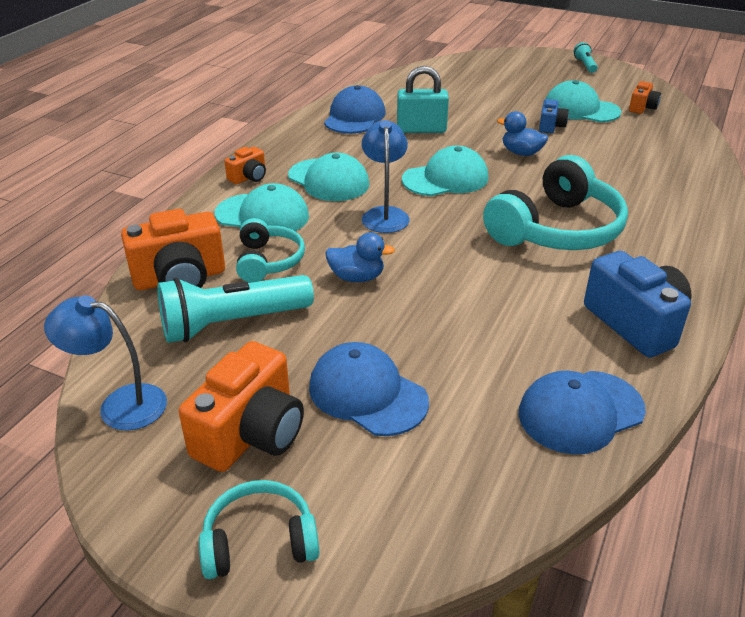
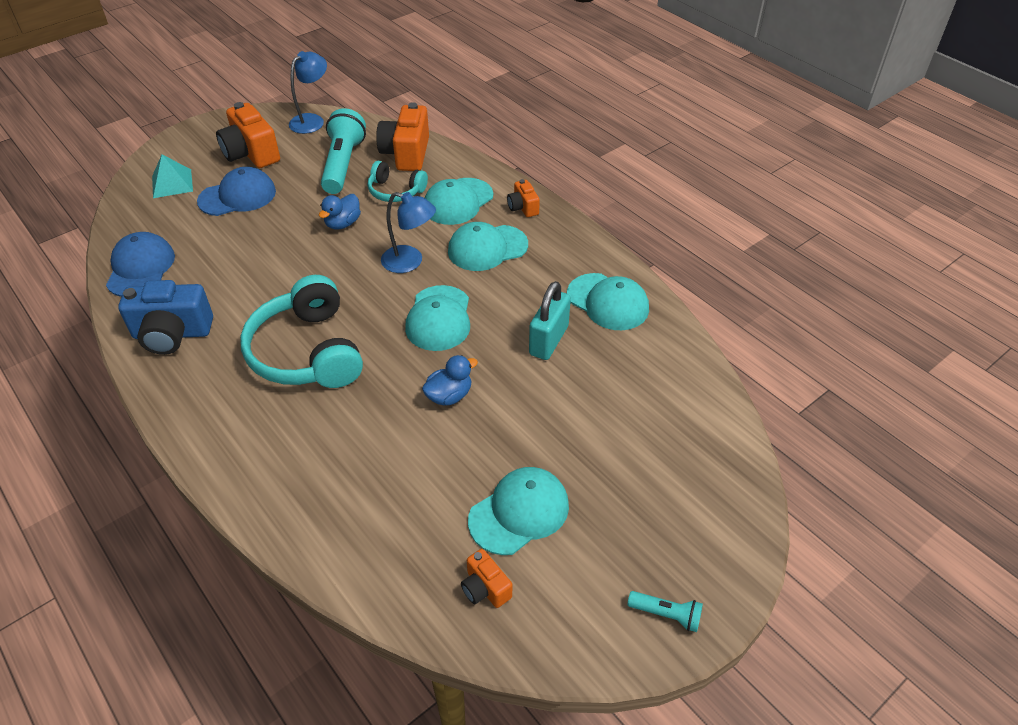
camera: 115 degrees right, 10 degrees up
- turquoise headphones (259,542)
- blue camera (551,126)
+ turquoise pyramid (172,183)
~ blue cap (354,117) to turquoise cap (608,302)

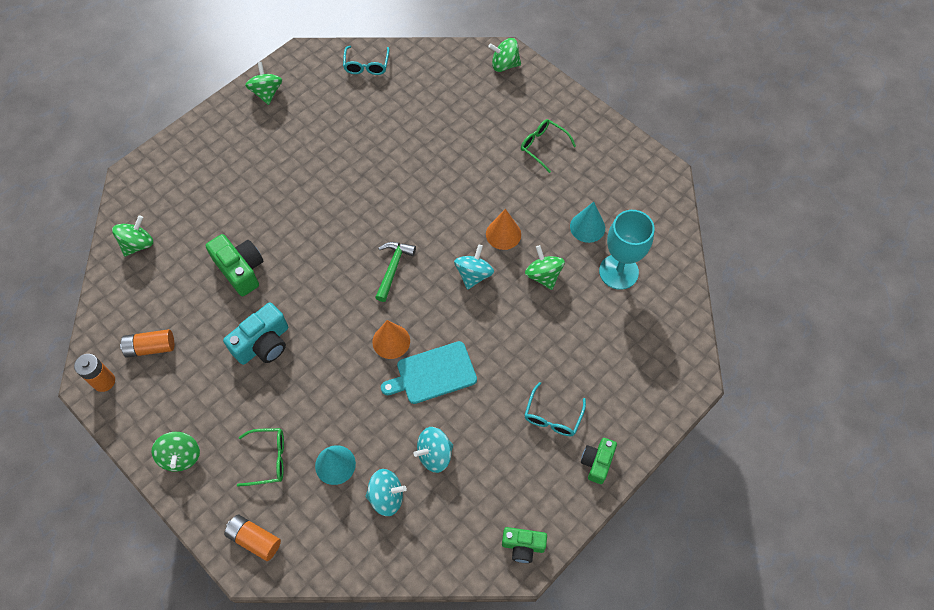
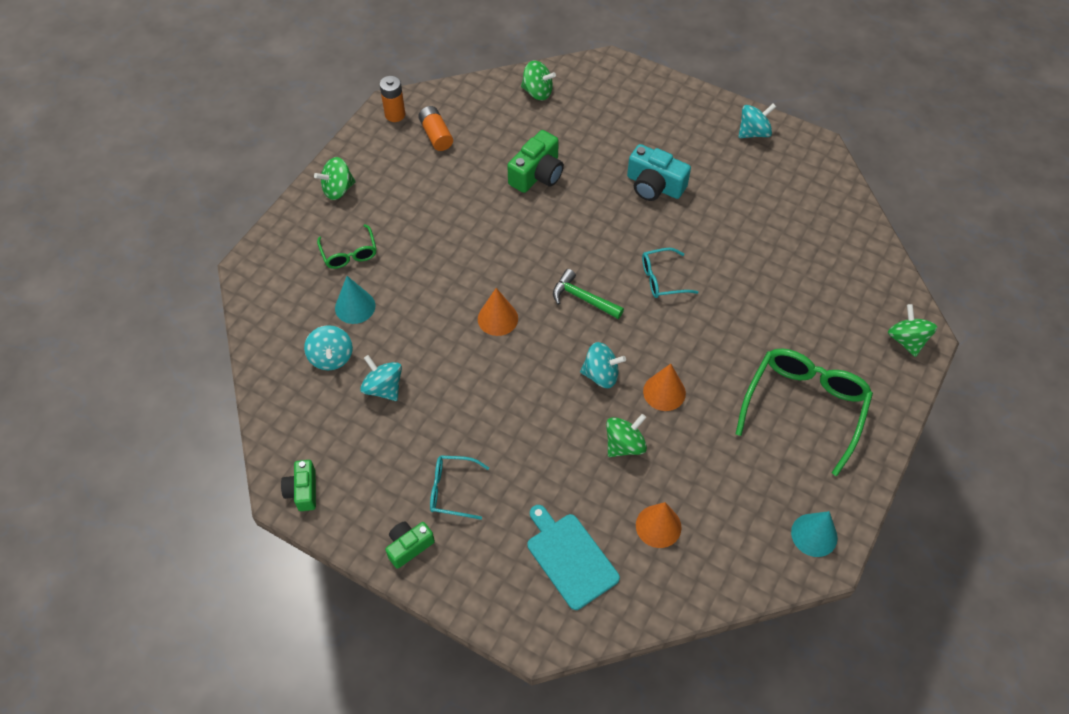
camera: 75 degrees right, 5 degrees down
- orange battery (254,539)
~ turquoise camera (263,343) to (654,185)
~ turquoise glasses (366,65) to (662,279)
~ turquoise cutting board (433,373) to (570,557)
~ turquoise cone (587,227) to (814,535)
~ turquoise goblet (618,272) to orange cone (658,526)
~ green spinning top (267,93) to turquoise spinning top (753,132)
~ green hammer (393,268) = (583,298) 150 degrees counterclockwise
~ green camera (597,462) = (409,546) 45 degrees counterclockwise
~ green glasses (543,146) = (804,408) x1.90

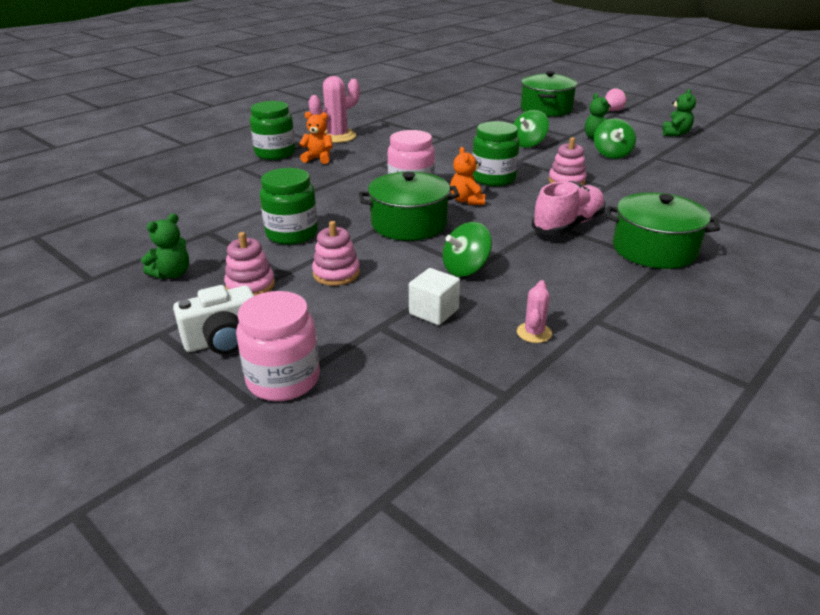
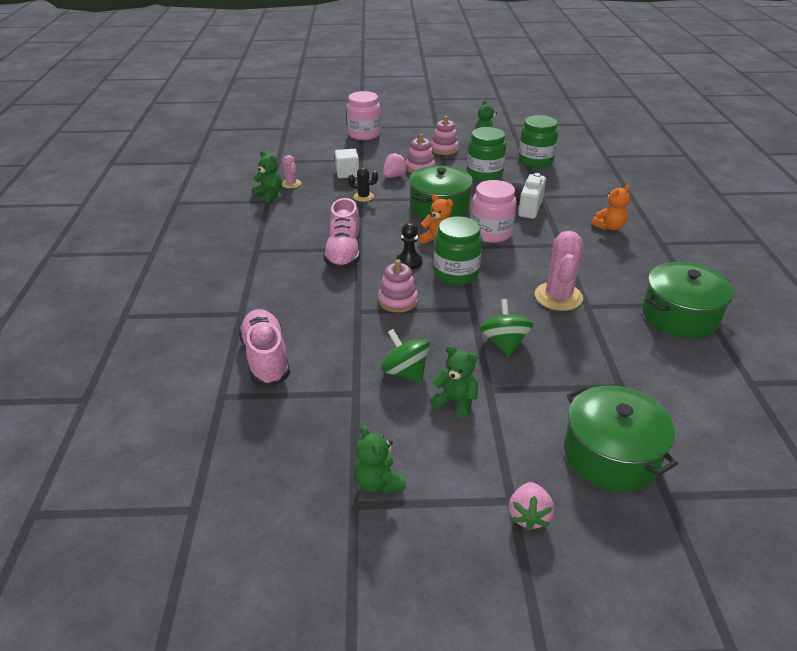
camera: 135 degrees right, 5 degrees up
+ pink shoe (266,358)
+ green teddy bear (269,194)
+ pink strawberry (394,176)
+ black pawn (409,262)
~ white camera (223,340) to (526,207)
~ green jar (275,153) to (535,161)
~ pink cactus (337,136) to (558,297)
~ green pot (654,249) to (679,315)
~ green spinning top (465,269) to black cactus (363,197)

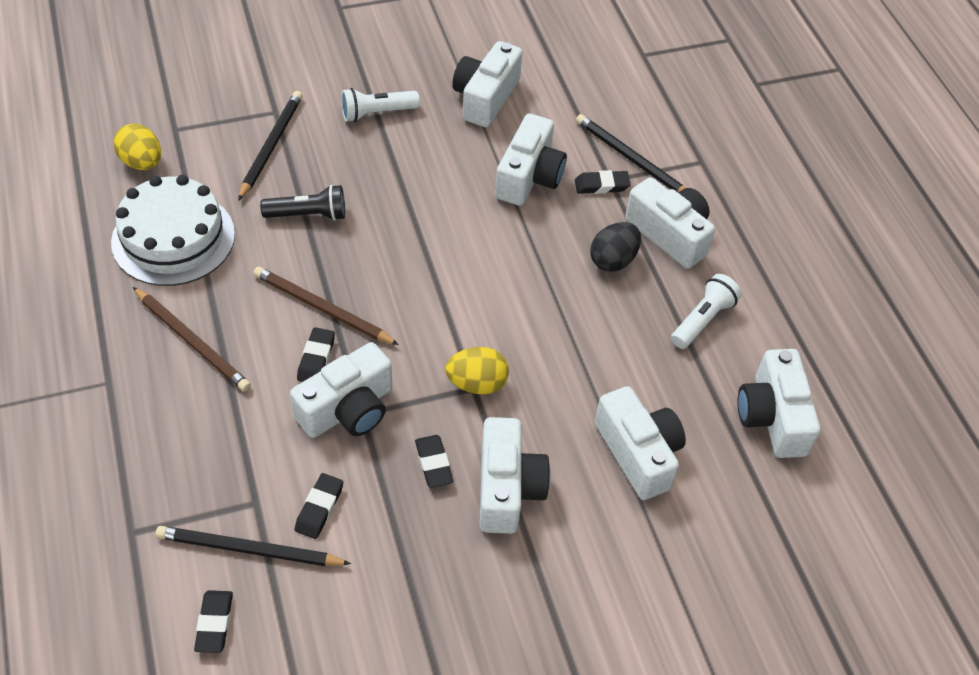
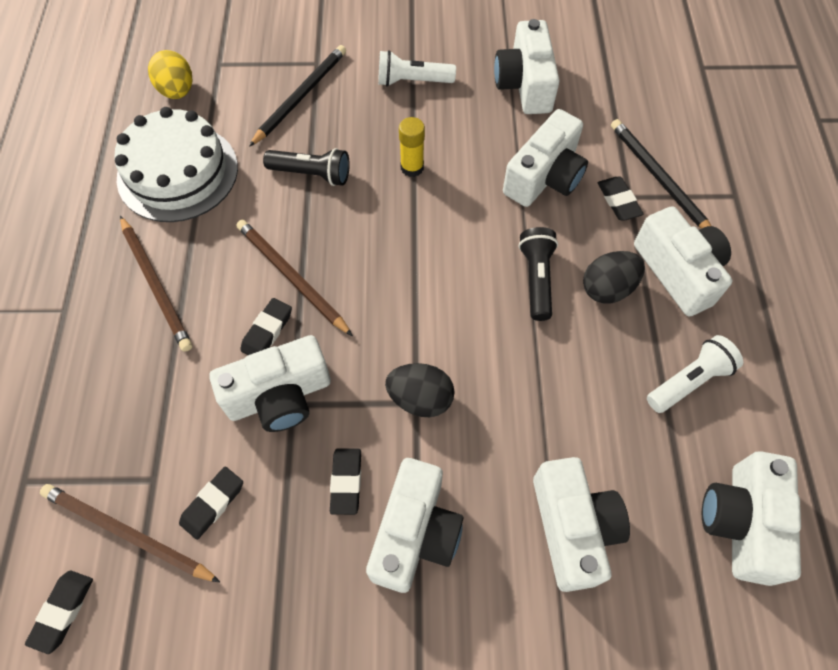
camera: 20 degrees right, 10 degrees up
+ yellow glue stick (412,167)
+ black flashlight (536,279)
~ black pencil (249,550) to brown pencil (127,533)
~ yellow egg (477,383) to black egg (420,399)
~ white camera (485,98) = (525,84) 45 degrees counterclockwise
~ black eraser (601,185) = (618,201) 60 degrees clockwise

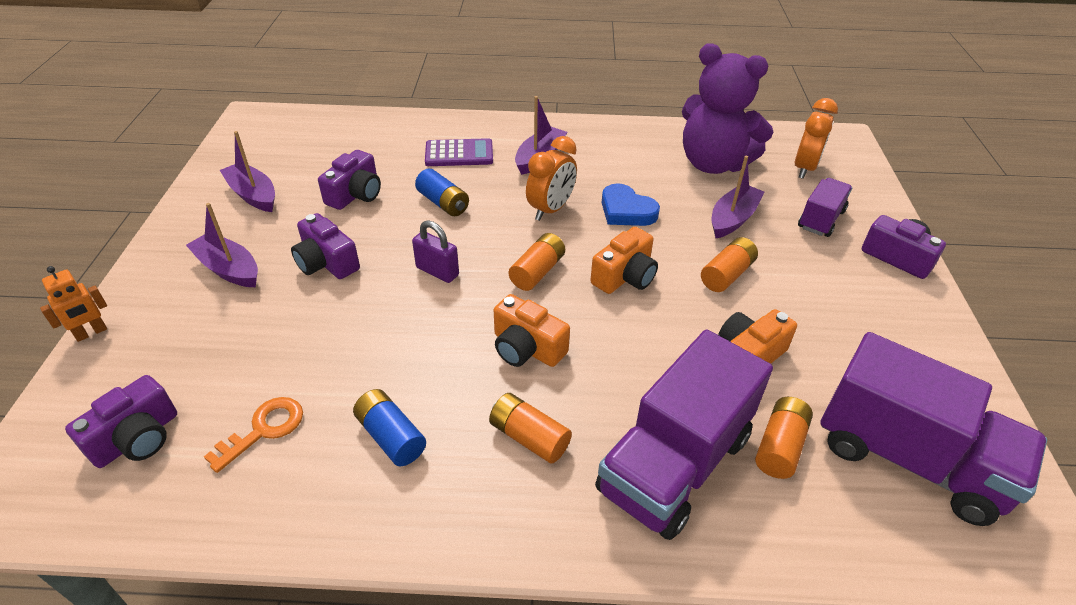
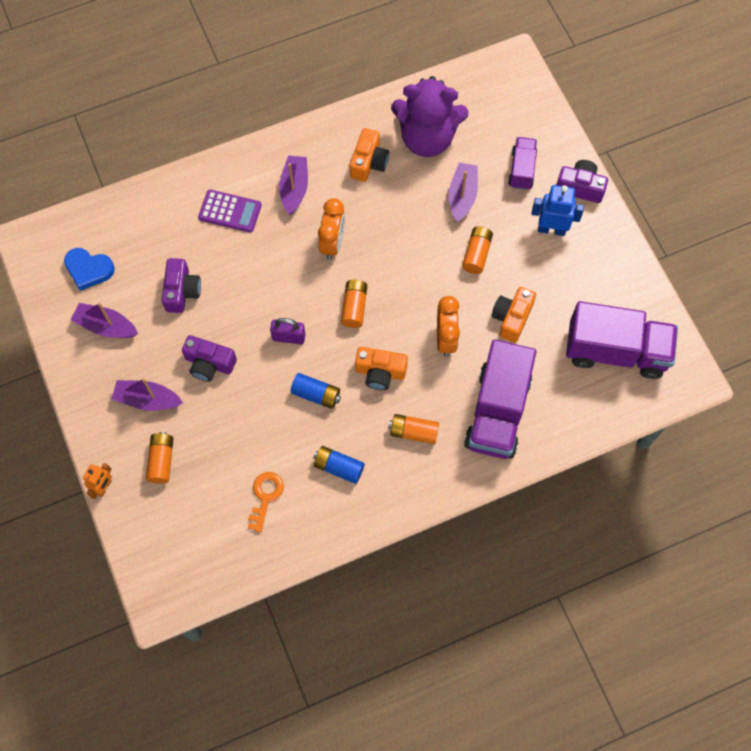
camera: 25 degrees left, 25 degrees up
- purple camera (137,438)
+ blue robot (551,229)
~ blue battery (443,203) to (316,394)
~ orange camera (625,276) to (369,162)
~ blue heart (626,210) to (89,270)
~ orange battery (780,446) to (161,460)
~ orange clock (804,168) to (446,338)
~ purple calculator (459,154) = (230,211) 45 degrees clockwise

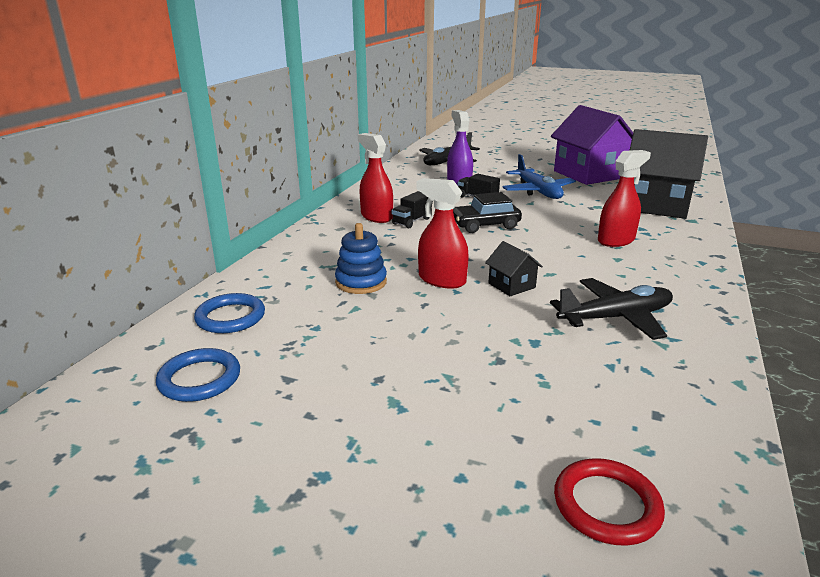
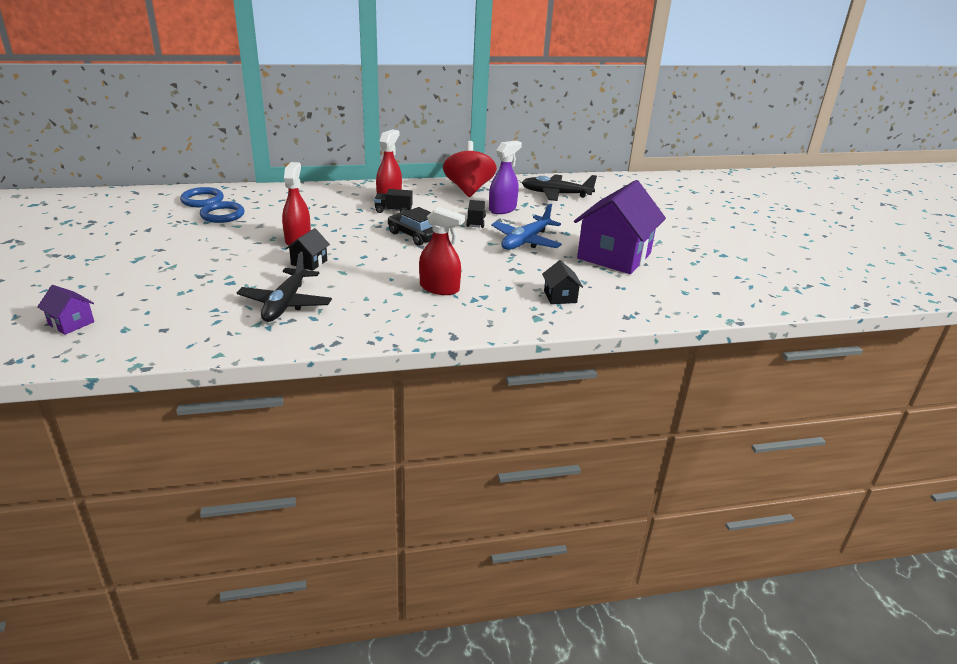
camera: 55 degrees right, 5 degrees up
- blue stacking toy (361,282)
+ red spinning top (468,189)
~ blue ring (199,379) to (222,215)
~ red ring (606,505) to purple house (71,323)
~ black plane (615,318) = (285,303) 60 degrees clockwise
~ black house (655,205) = (560,297) x0.43

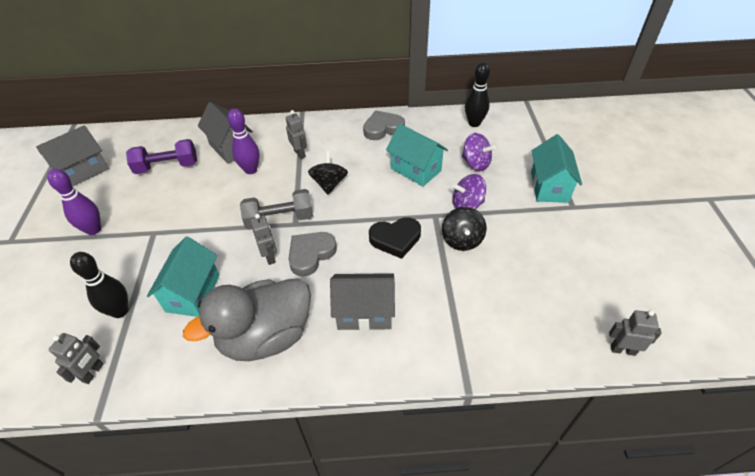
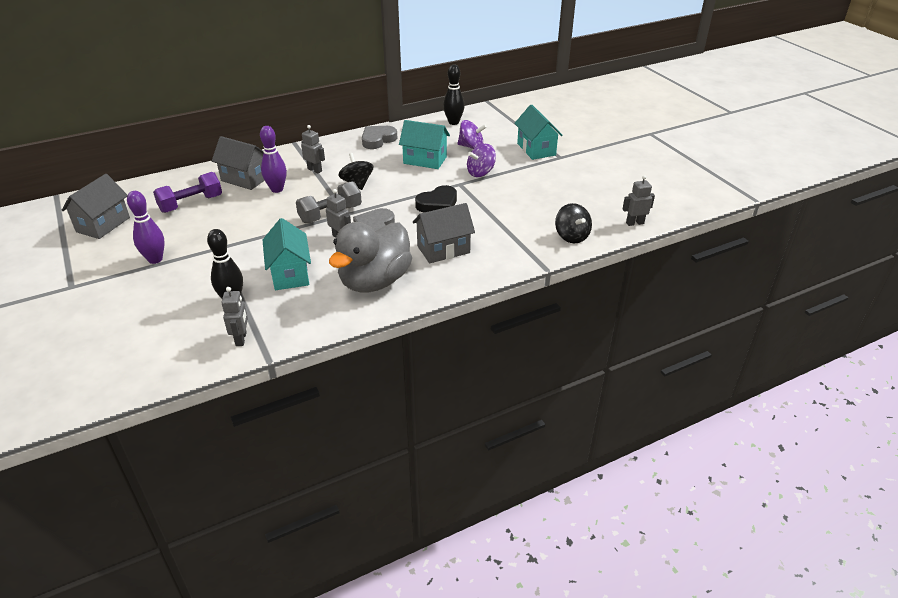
camera: 25 degrees left, 10 degrees down
~ black spinning top (462,240) to (571,236)

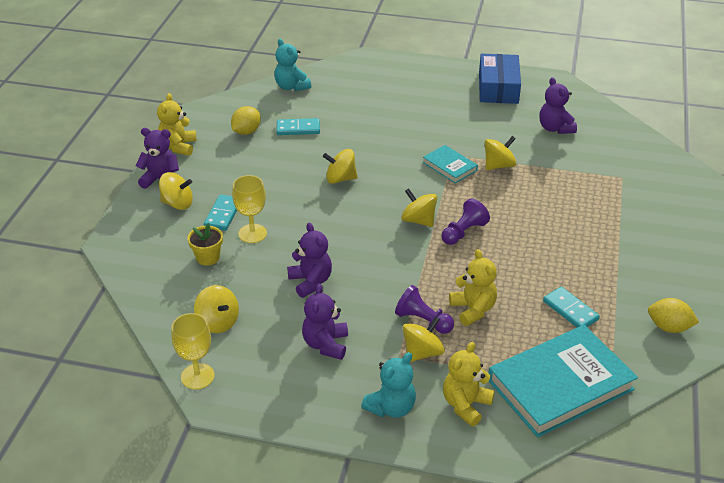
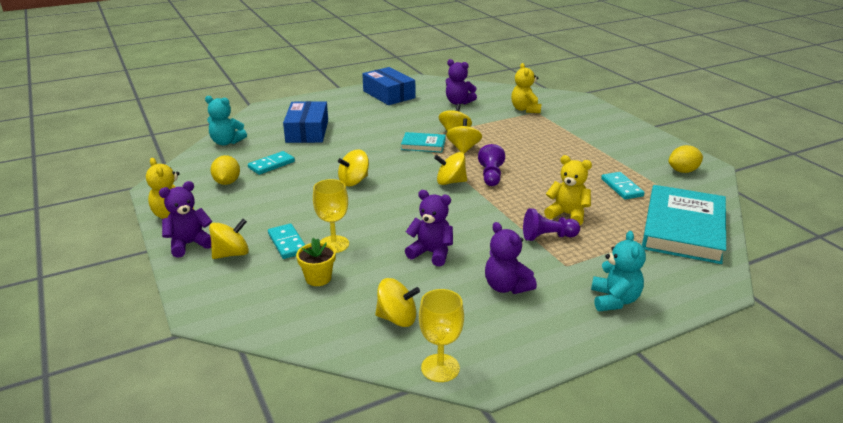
camera: 40 degrees left, 10 degrees down
+ blue box (307,131)
~ yellow spinning top (422,352) to (463,148)
~ yellow teddy bear (465,405) to (525,109)
~ turquoise domino (570,310) = (621,187) 60 degrees clockwise

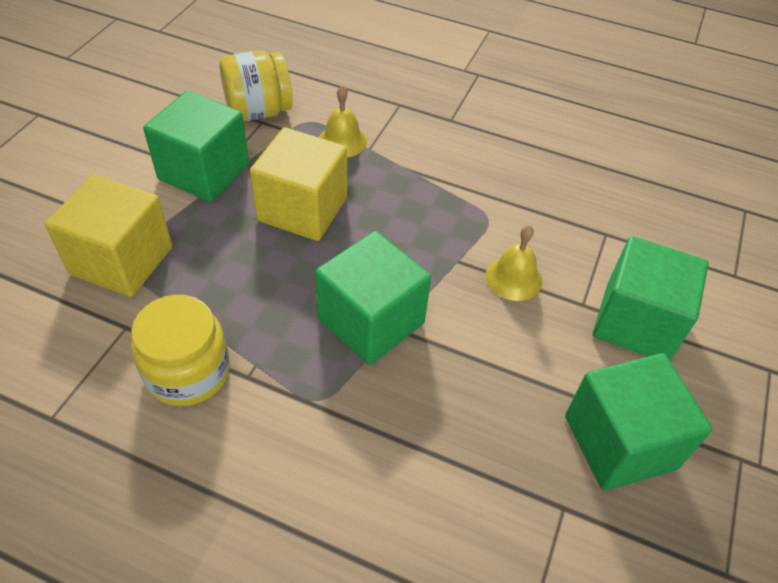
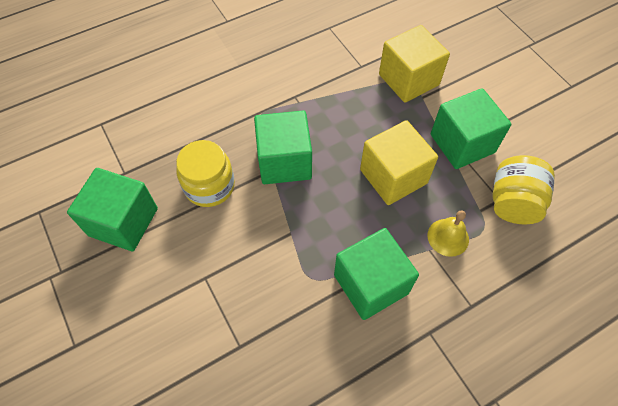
camera: 130 degrees right, 10 degrees up
- yellow bell (513,278)
~ yellow jar (188,372) to (209,186)
~ green cube (636,322) to (371,284)

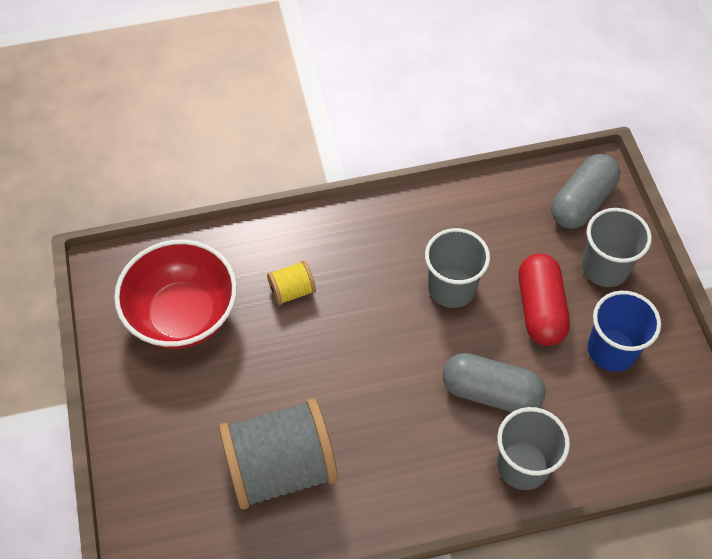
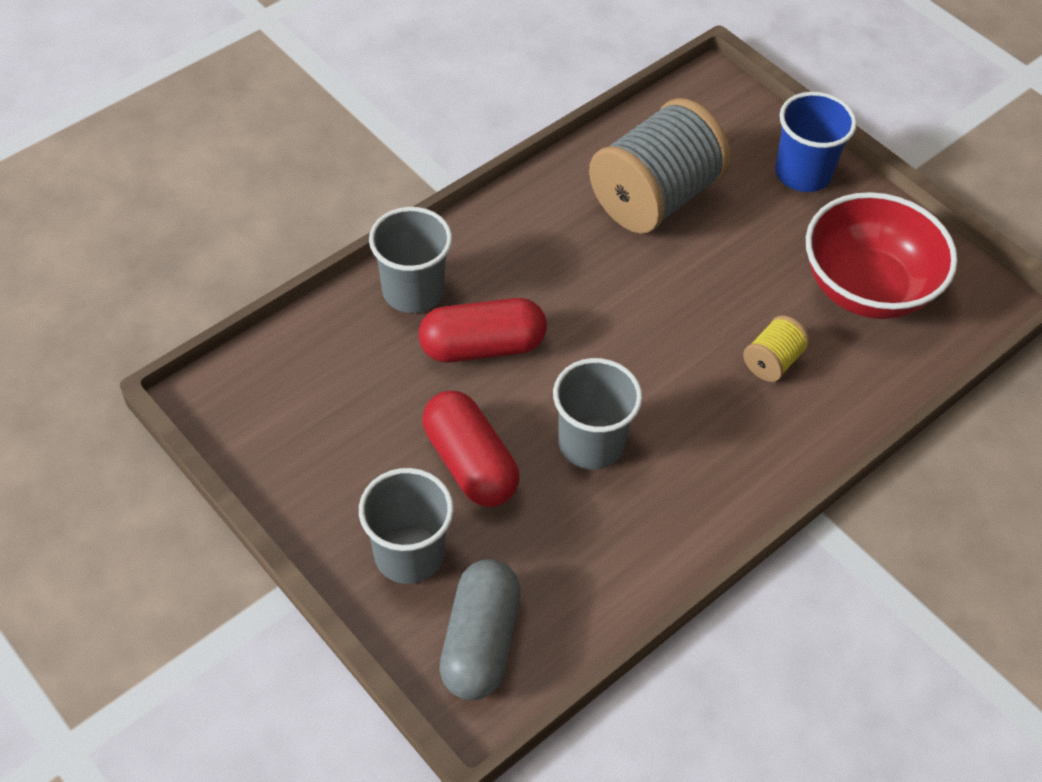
camera: 150 degrees right, 5 degrees down
~ blue cup (611,350) to (803,173)
~ grey capsule (490,392) to red capsule (482,346)

